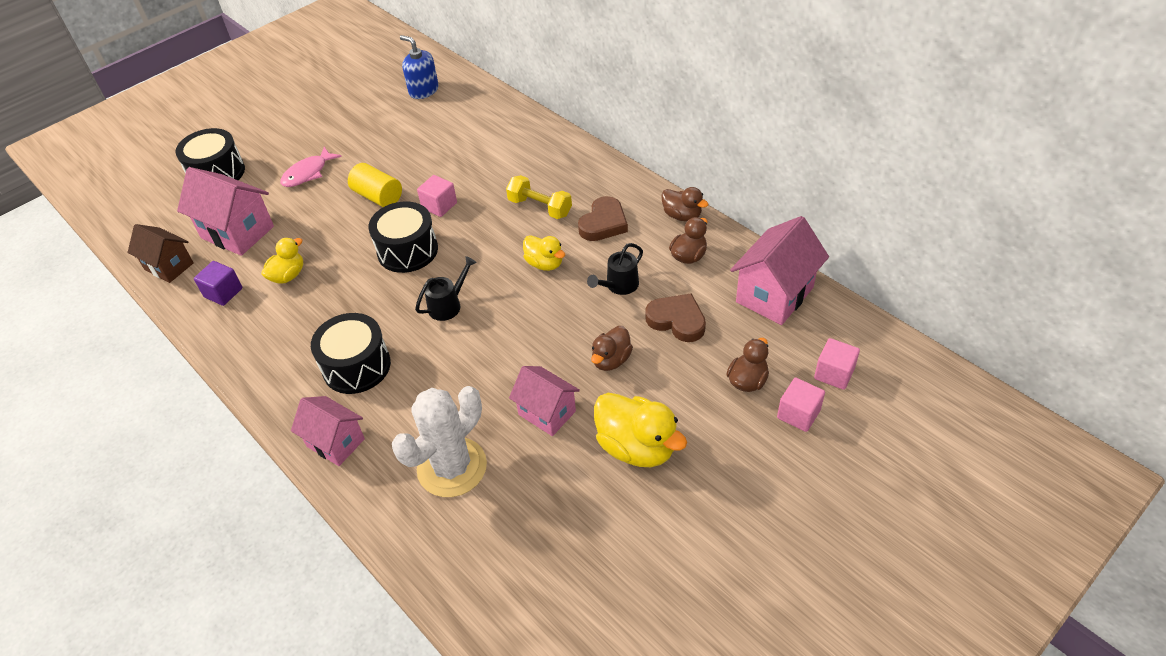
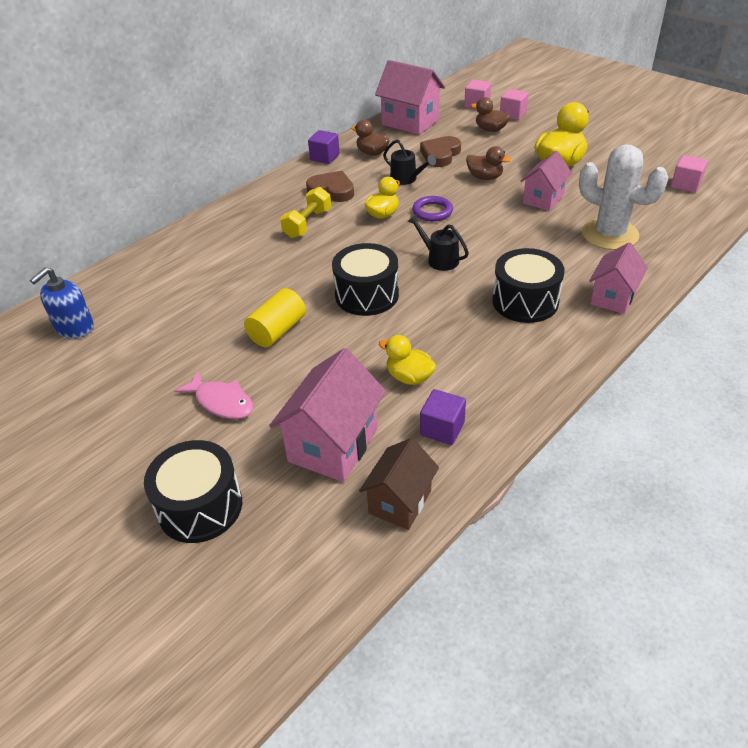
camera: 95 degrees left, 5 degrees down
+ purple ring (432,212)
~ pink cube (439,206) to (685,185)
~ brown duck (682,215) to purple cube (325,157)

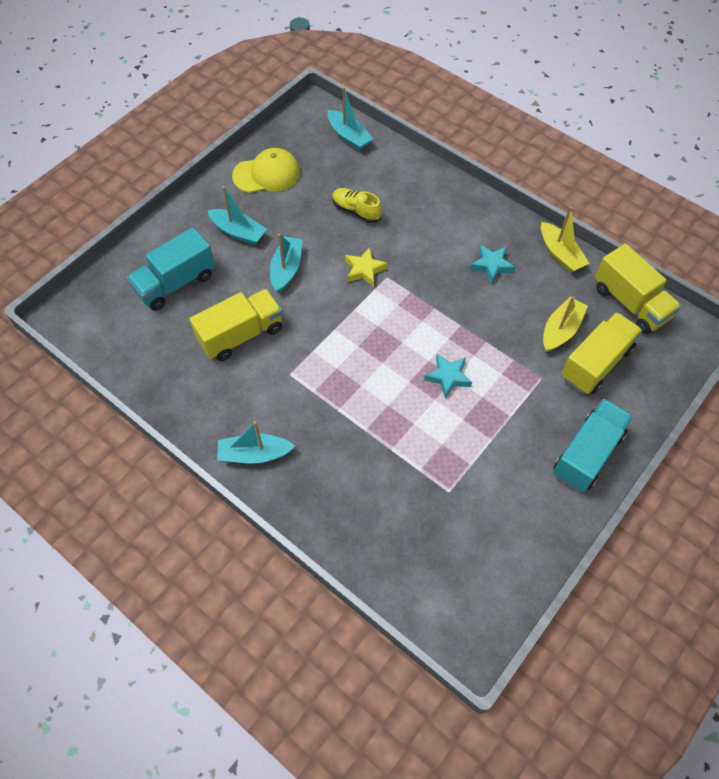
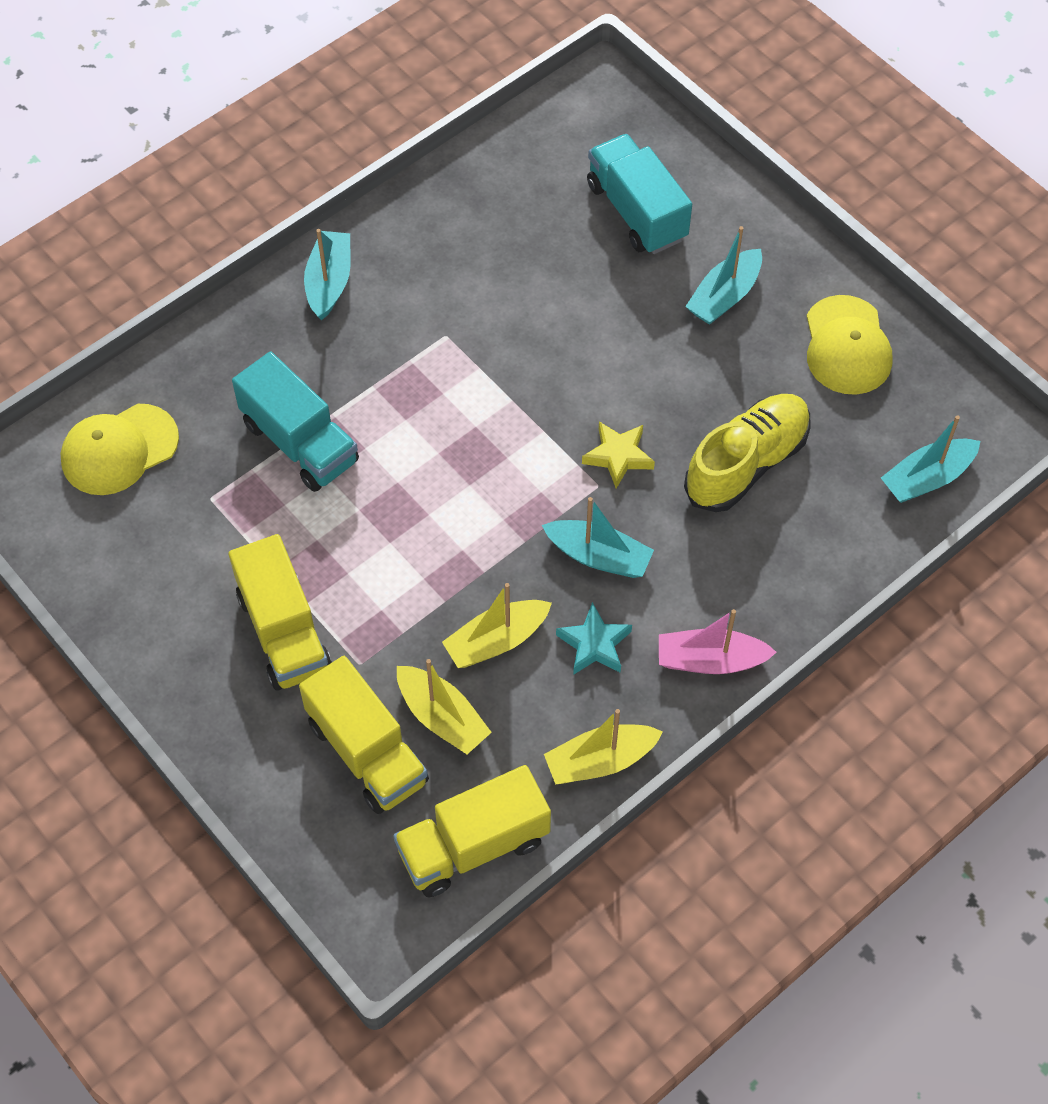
camera: 100 degrees right, 0 degrees up
- turquoise star (448,377)
+ yellow cap (119,450)
+ yellow boat (496,641)
+ pink boat (710,660)
~ yellow truck (241,335) to (284,632)
~ turquoise boat (286,269) to (598,556)
~ turquoise truck (587,454) to (300,442)
~ yellow shoe (356,211) = (746,463) x1.65

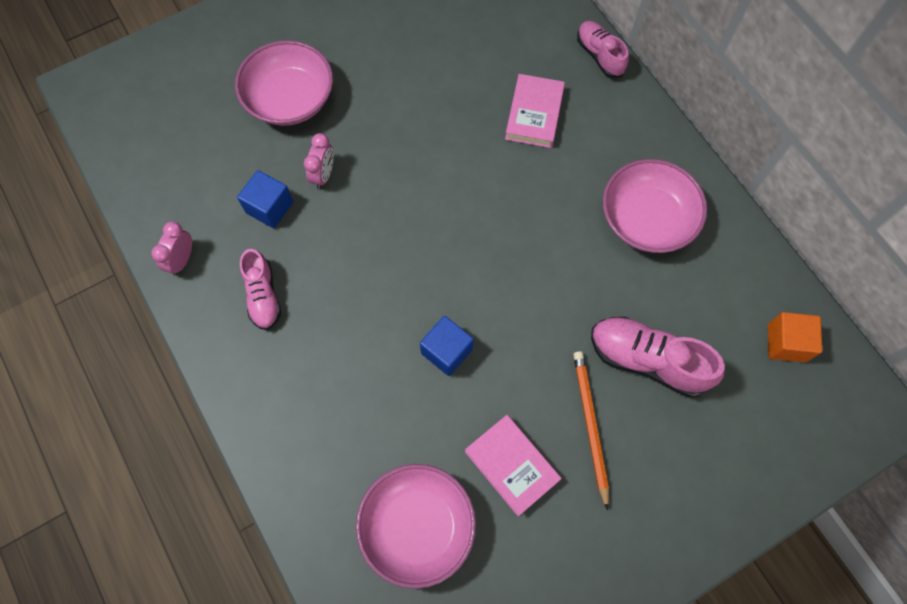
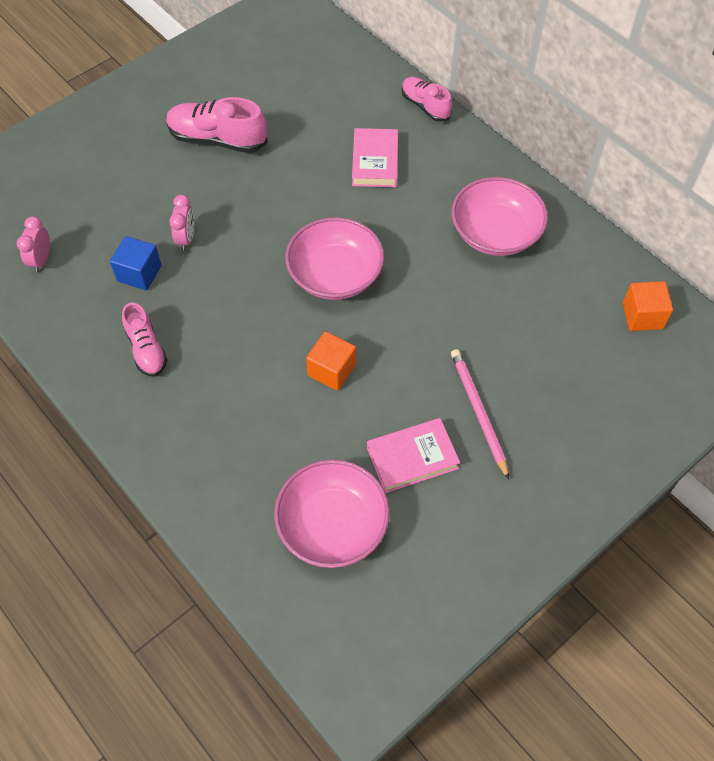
camera: 10 degrees left, 10 degrees down
~ pink clock (182,260) to (41,260)
~ pink bowl (290,99) to (335,275)
~ pink shoe (648,360) to (218,139)
~ blue cube (446,351) to orange cube (331,370)
~ orange pencil (590,426) to pink pencil (478,412)
~ pink book (512,465) = (412,458) 60 degrees counterclockwise

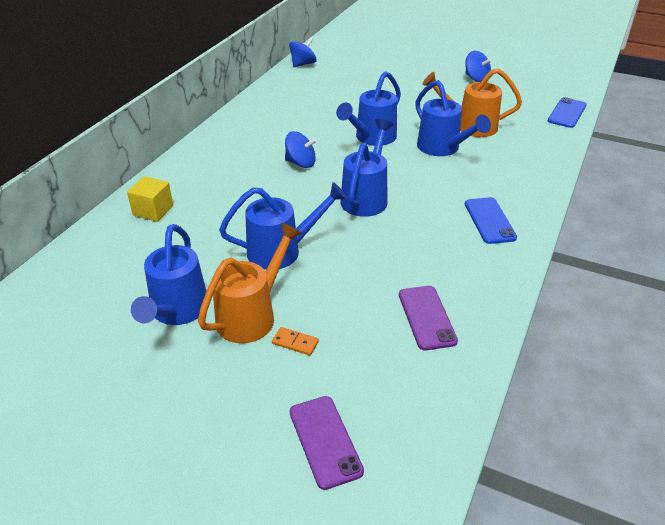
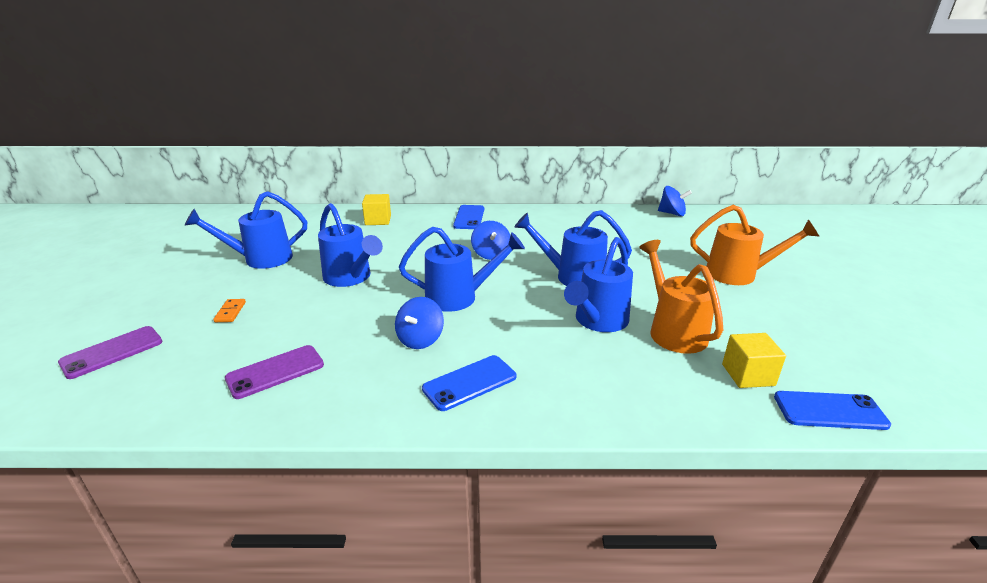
camera: 65 degrees right, 10 degrees down
+ blue phone (469,217)
+ yellow cube (748,375)
~ orange watering can (252,315) to (738,274)
~ blue spinning top (476,79) to (420,339)

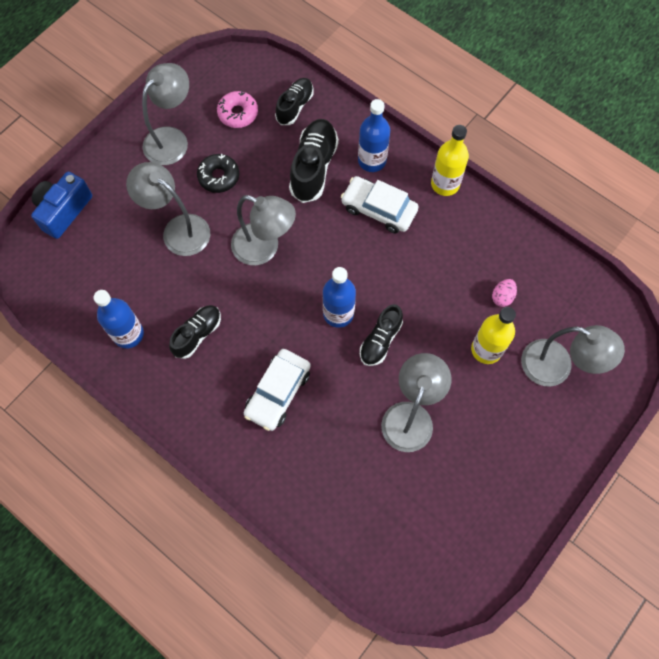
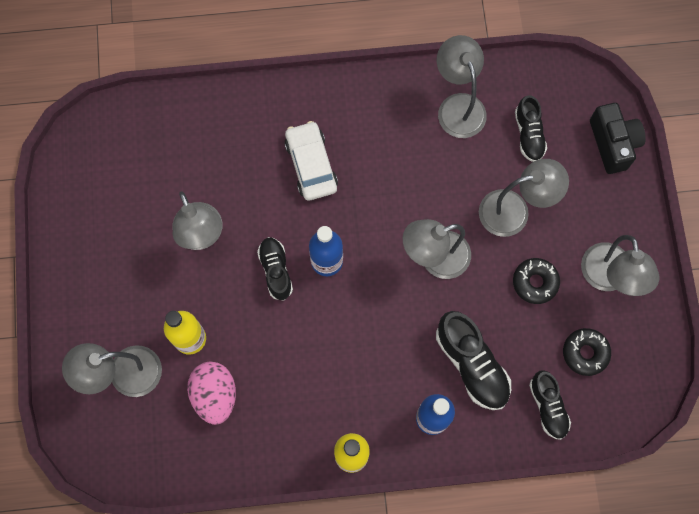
camera: 135 degrees right, 5 degrees up
- white car (378,209)
~ black shoe (197,334) to (528,135)
~ blue bottle (128,334) to grey lamp (458,106)
~ blue camera (64,211) to black camera (613,143)
~ pink donut (238,113) to black donut (585,353)
~ pink egg (502,297) = (215,395) x1.94

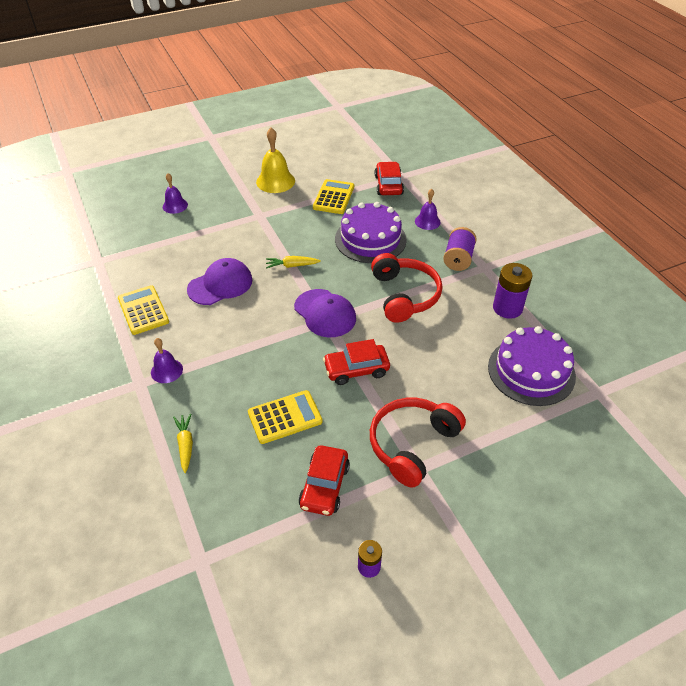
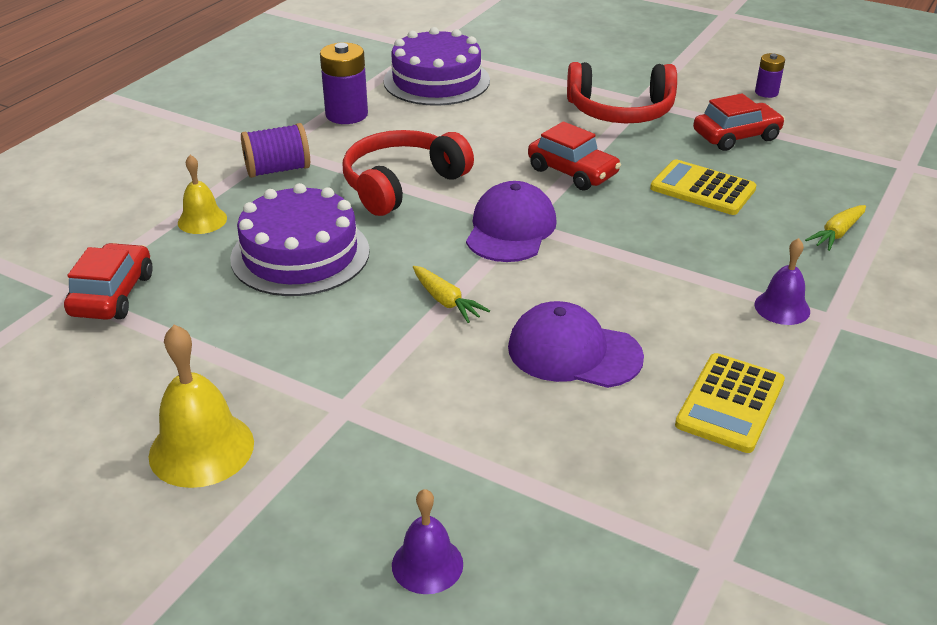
camera: 125 degrees left, 10 degrees down
- yellow calculator (333,197)
~ purple bell (427,221) to yellow bell (202,220)
~ red car (388,185) = (112,295) 135 degrees clockwise

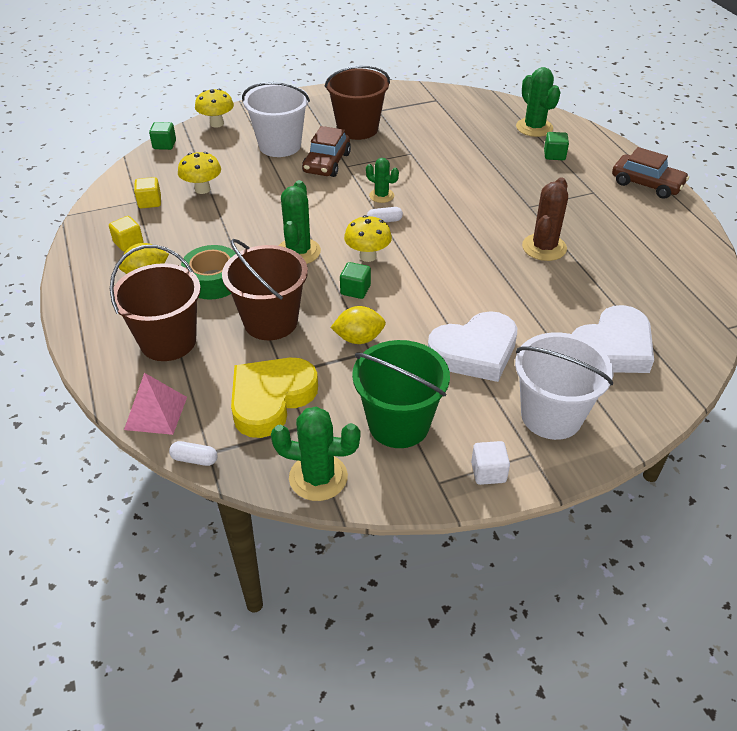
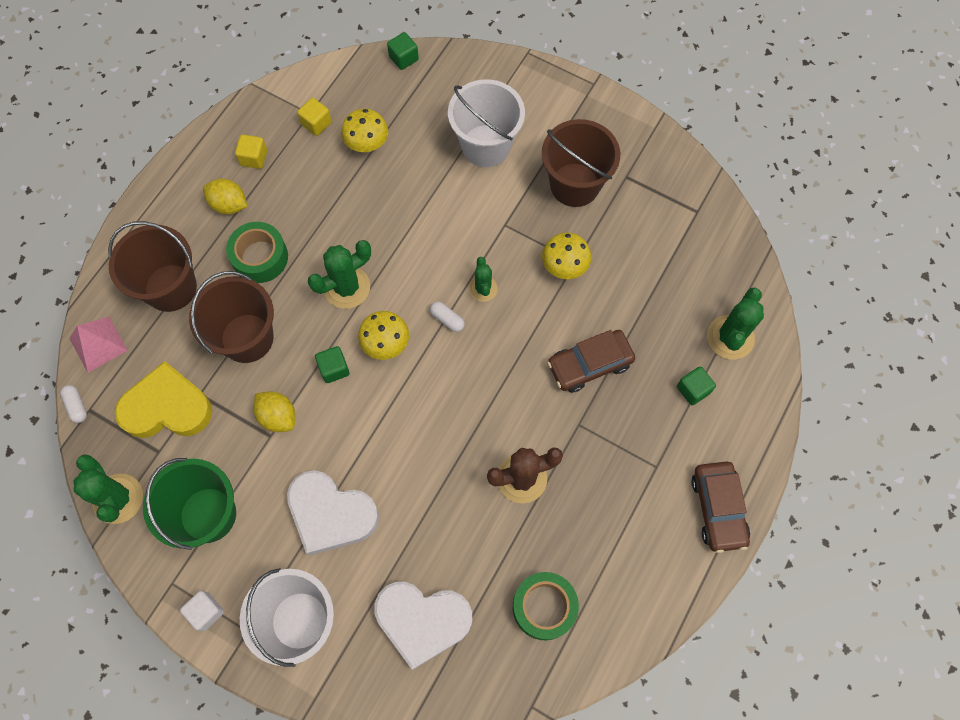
camera: 50 degrees right, 25 degrees up
+ green tape (544,607)
~ yellow mushroom (217,124) to (564,267)
~ brown car (327,163) to (589,364)

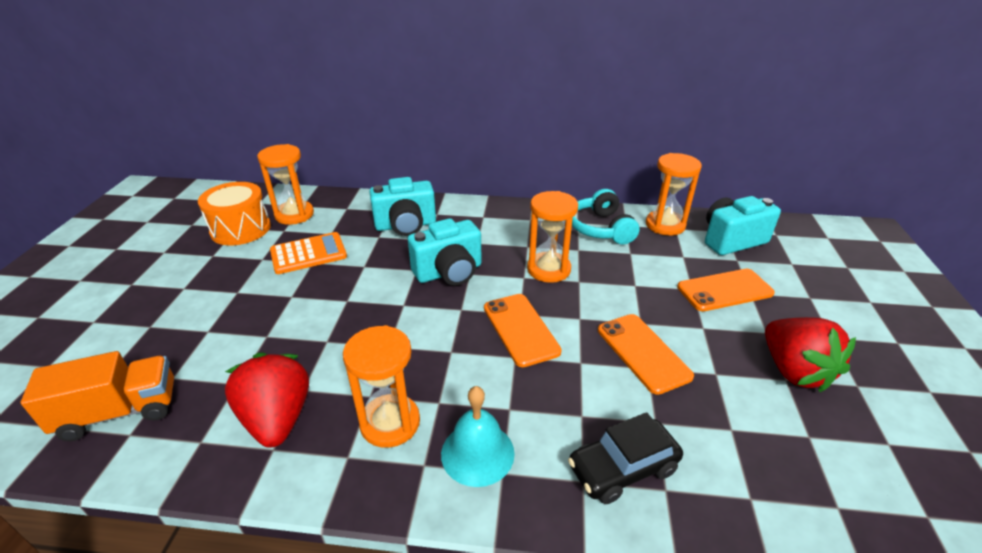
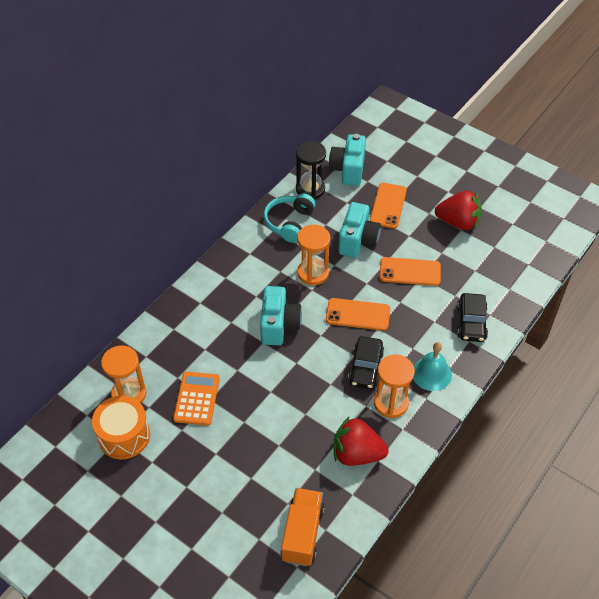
camera: 60 degrees left, 15 degrees up
+ black car (365,368)
~ turquoise camera (405,225) to (358,241)
~ orange hourglass (665,225) to black hourglass (310,189)
~ turquoise headphones (600,228) = (289,223) 90 degrees clockwise

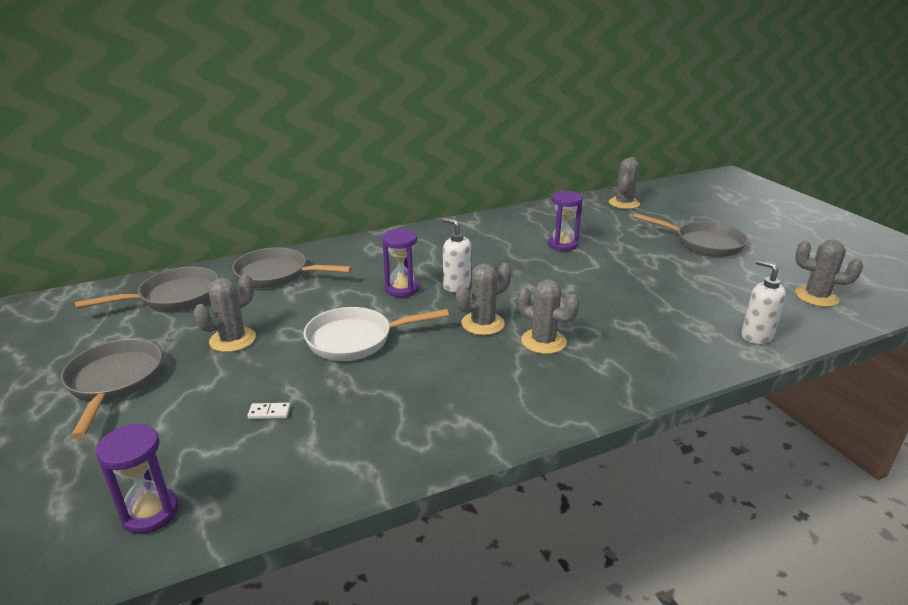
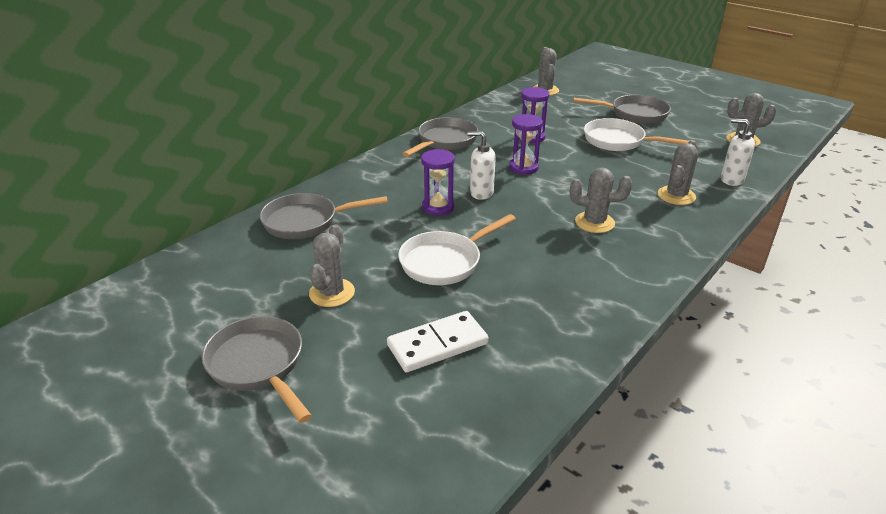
camera: 25 degrees left, 5 degrees up
+ white pan (618,141)
~ grey pan (174,297) to (445,141)
~ purple hourglass (150,513) to (523,168)
~ grey cactus (482,324) to (676,196)
~ white domino (269,412) = (437,344) x2.49

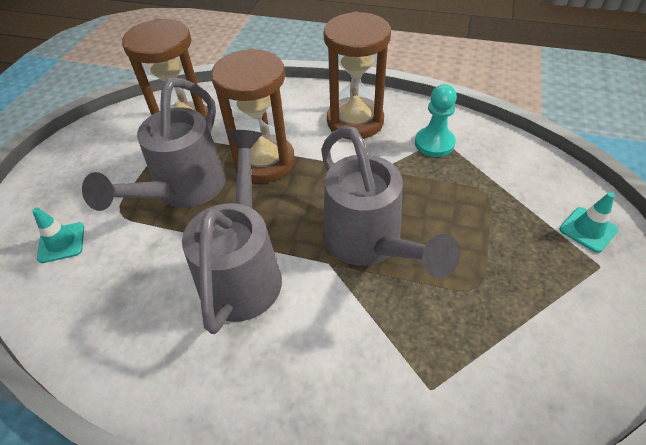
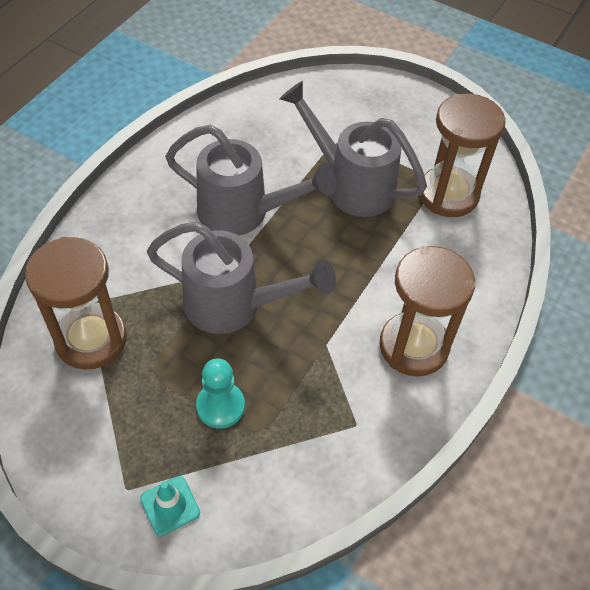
camera: 100 degrees right, 5 degrees up
- turquoise traffic cone (61,242)
~ brown hourglass (264,161) to (91,339)
~ turquoise pawn (434,143) to (220,406)
~ grey watering can (369,243) = (234,305) 150 degrees counterclockwise

